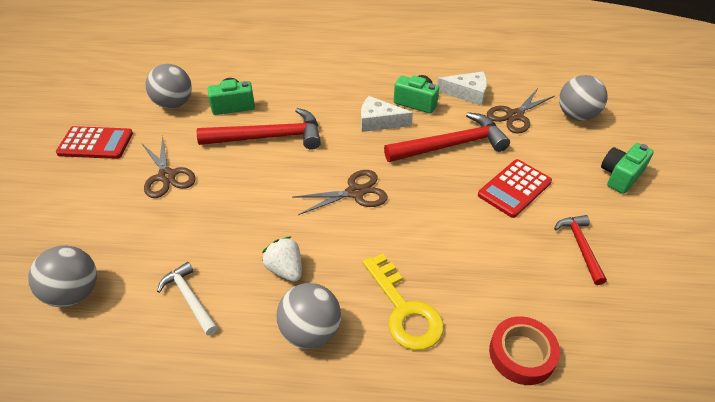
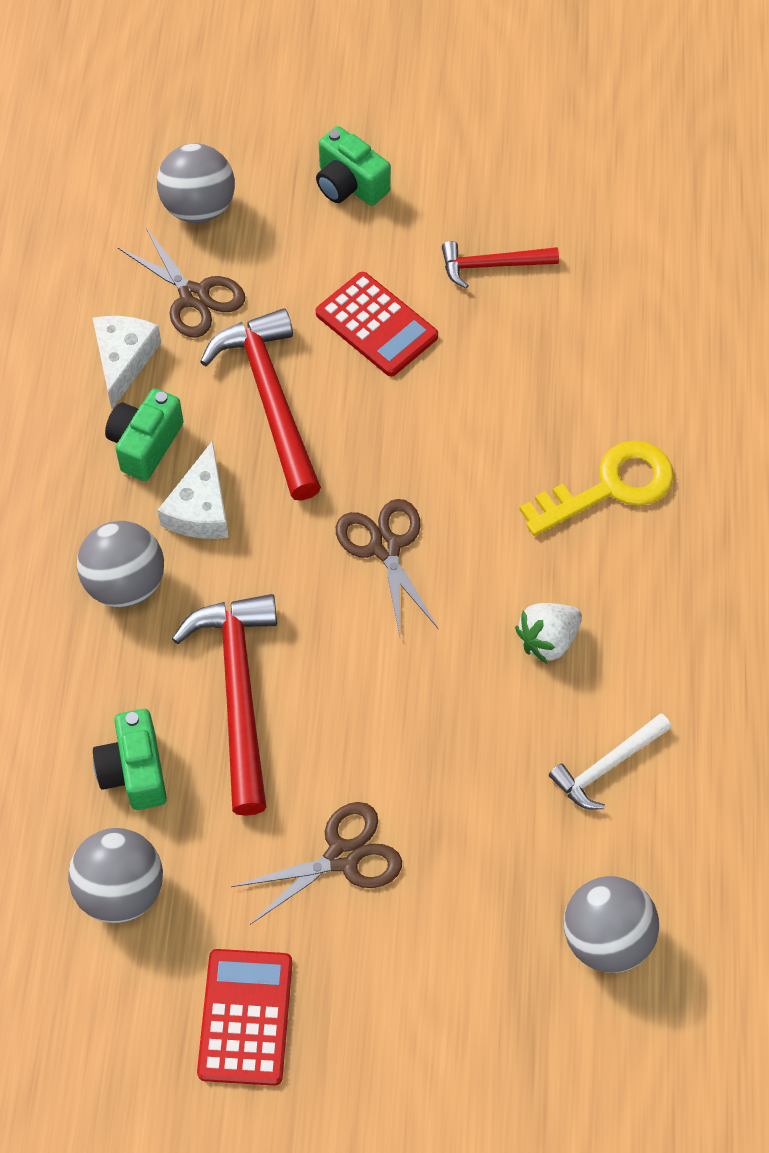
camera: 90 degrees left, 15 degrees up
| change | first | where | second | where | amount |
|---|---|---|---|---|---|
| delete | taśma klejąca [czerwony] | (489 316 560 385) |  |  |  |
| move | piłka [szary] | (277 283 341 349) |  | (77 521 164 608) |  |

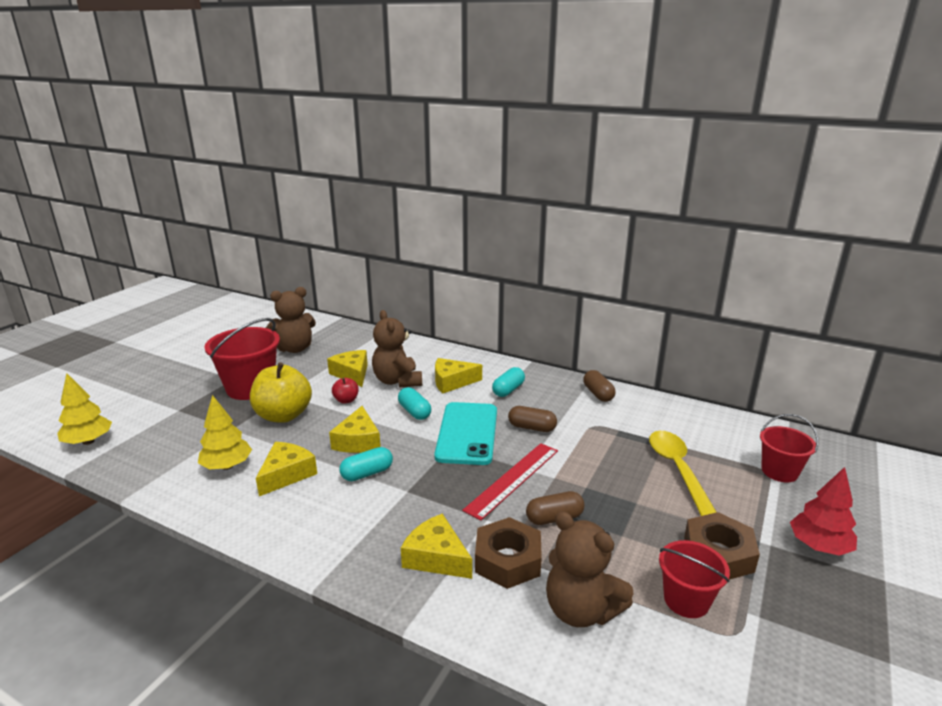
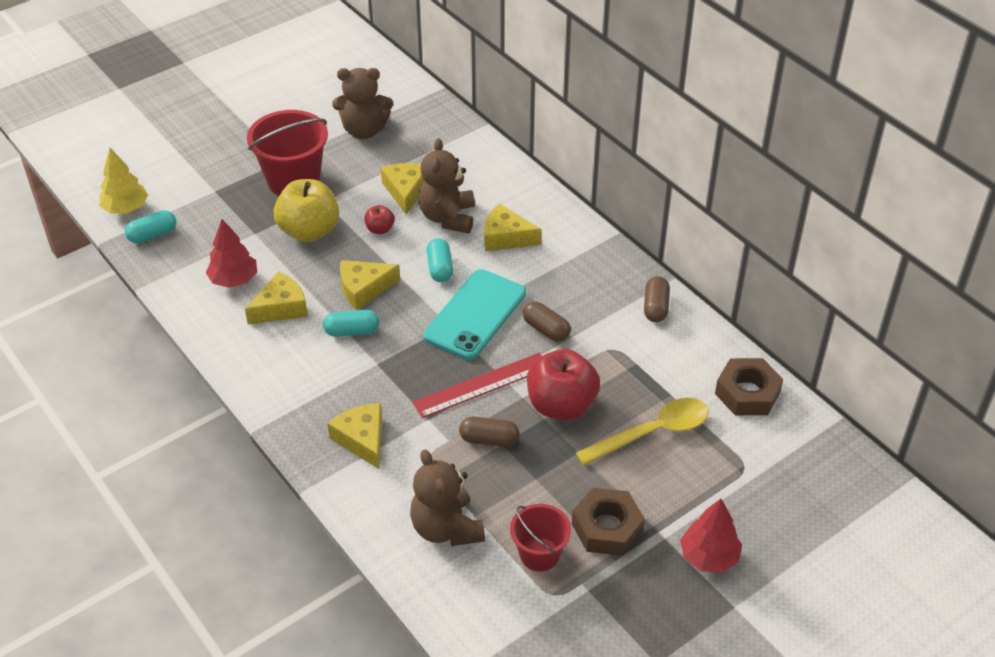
camera: 25 degrees right, 20 degrees up
| change | first | where | second | where | amount |
|---|---|---|---|---|---|
| delete | wiadro [czerwony] | (760 414 818 482) |  |  |  |
| insert |  |  | jabłko [czerwony] | (527 349 600 420) |  |
| move | nakrętka [brązowy] | (475 517 542 589) |  | (715 358 783 415) |  |
| move | kapsułka [turkusowy] | (492 367 525 397) |  | (125 210 176 243) |  |
| recolor | drzewko [żółty] | (198 395 252 470) | drzewko [czerwony] | (206 219 257 288) |  |
| rotate | ser [żółty] | (329 406 381 453) |  | (340 260 400 310) | 45 degrees clockwise |
| rotate | łyżka [żółty] | (649 431 716 516) |  | (576 398 709 466) | 45 degrees clockwise |

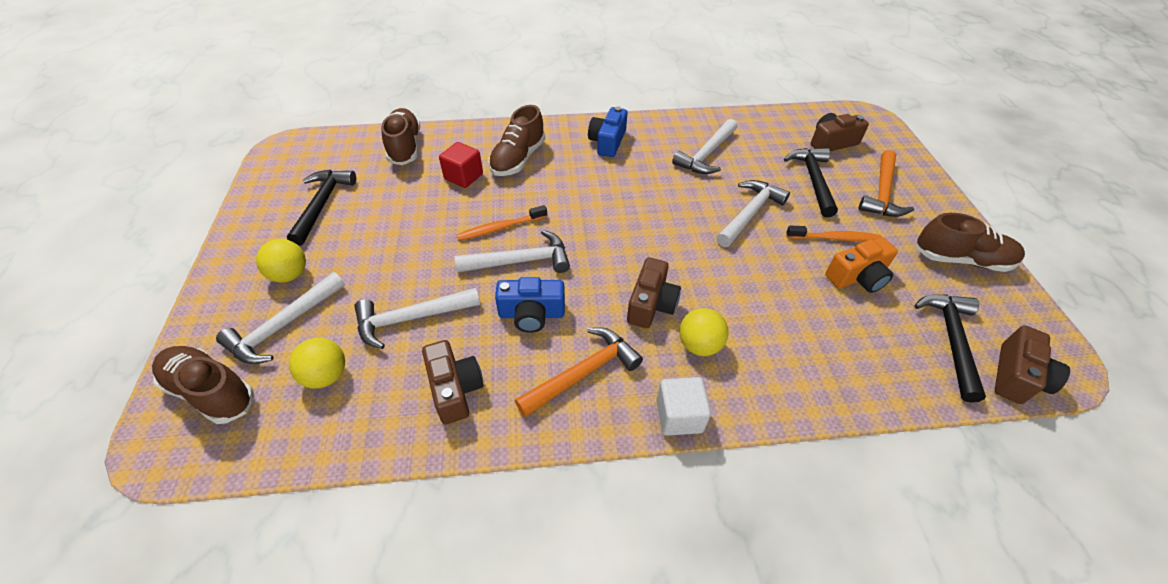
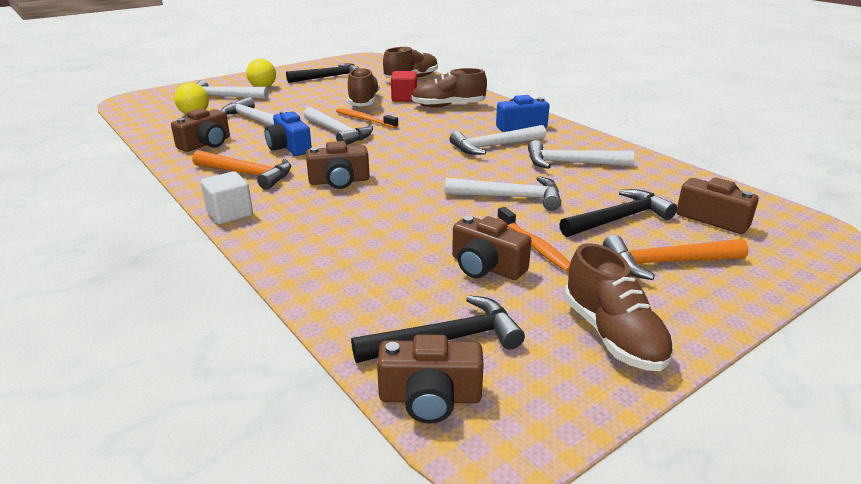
camera: 60 degrees right, 20 degrees down
| change | first | where | second | where | amount |
|---|---|---|---|---|---|
| delete | piłka [żółty] | (679 308 728 356) |  |  |  |
| insert |  |  | młotek [biały] | (449 125 546 155) |  |
| move | but [brązowy] | (152 346 254 424) |  | (348 67 380 107) |  |
| recolor | aparat fotograficzny [pomarańczowy] | (825 238 898 293) | aparat fotograficzny [brązowy] | (452 216 531 280) |  |

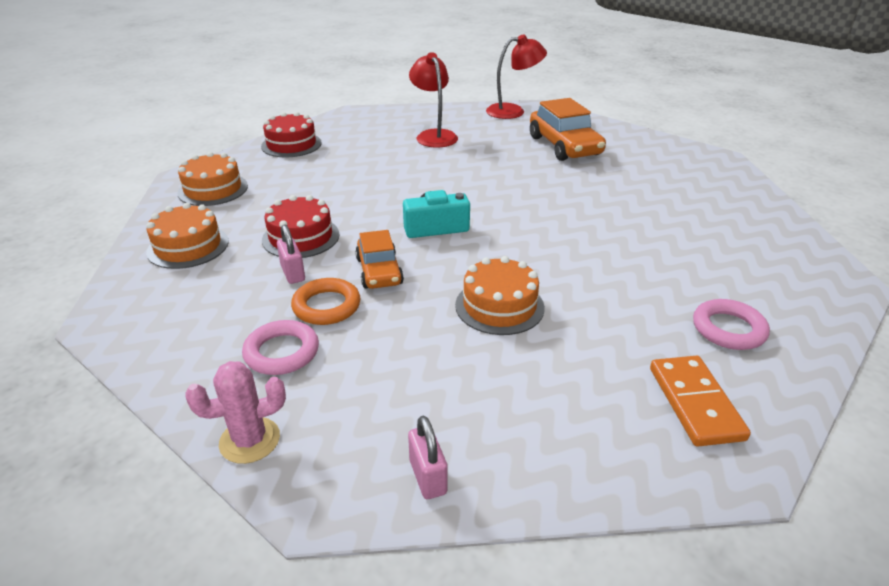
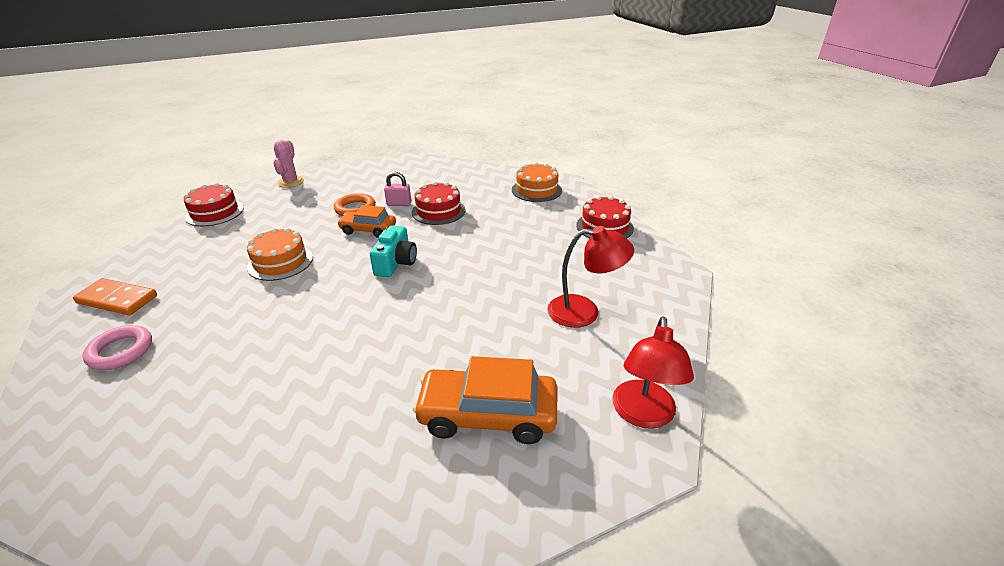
camera: 115 degrees right, 0 degrees up
| change | first | where | second | where | amount |
|---|---|---|---|---|---|
| delete | tort [pomarańczowy] | (146 203 229 269) |  |  |  |
| delete | pierścień [różowy] | (242 320 319 375) |  |  |  |
| replace | kłódka [różowy] | (408 416 448 499) | tort [czerwony] | (184 183 244 226) |  |

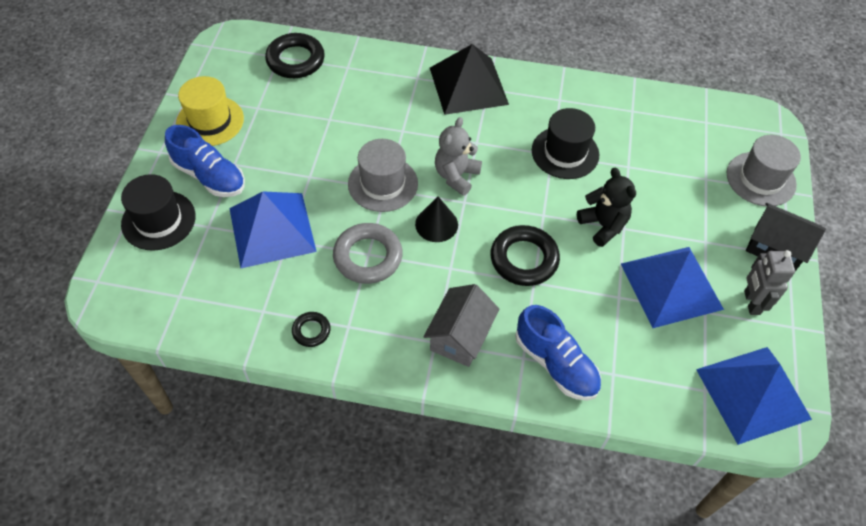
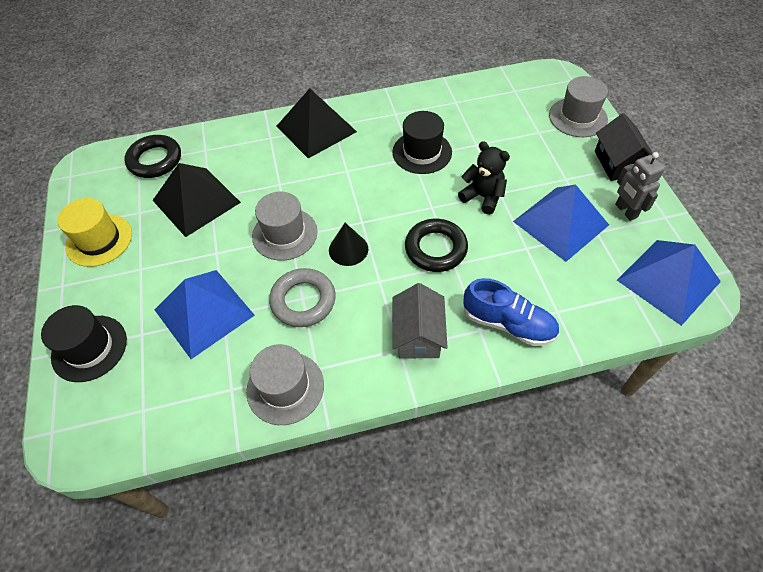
camera: 20 degrees left, 0 degrees up
| change | first | where | second | where | amount |
|---|---|---|---|---|---|
| delete | but [niebieski] | (165 125 245 197) |  |  |  |
| delete | miś [szary] | (435 117 482 196) |  |  |  |
| insert |  |  | piramida [czarny] | (153 163 241 237) |  |
| replace | pierścień [czarny] | (292 312 331 347) | kapelusz [szary] | (246 344 324 425) |  |
| rotate | domek [czarny] | (746 203 826 271) |  | (595 113 653 181) | 75 degrees clockwise |

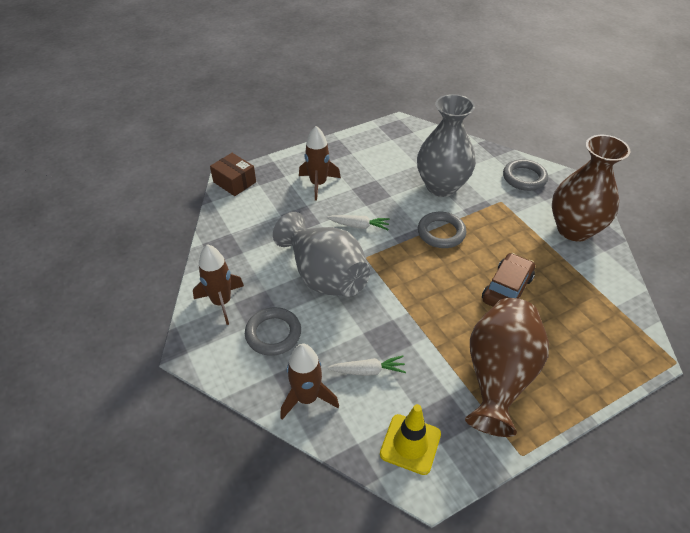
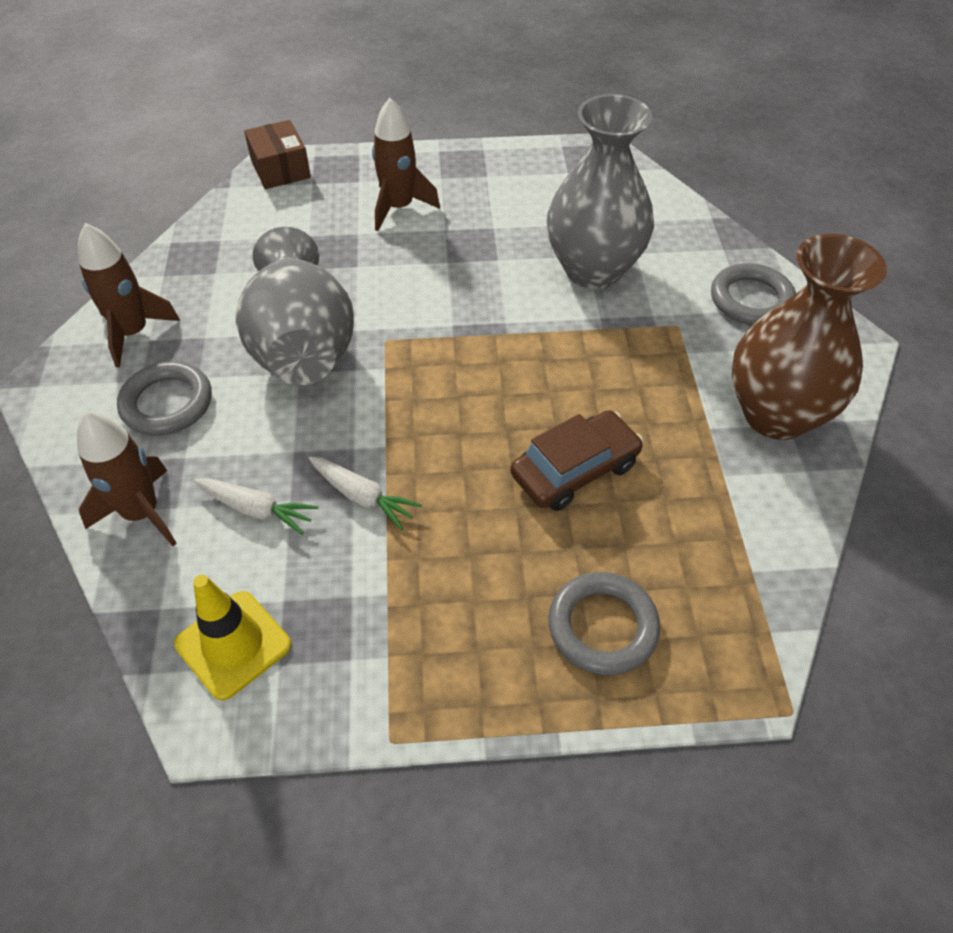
camera: 25 degrees right, 5 degrees up
| change | first | where | second | where | amount |
|---|---|---|---|---|---|
| delete | wazon [brązowy] | (465 298 549 437) |  |  |  |
| move | marchewka [biały] | (327 215 390 230) |  | (308 456 422 530) |  |
| move | pierścień [szary] | (418 212 466 248) |  | (548 572 660 675) |  |

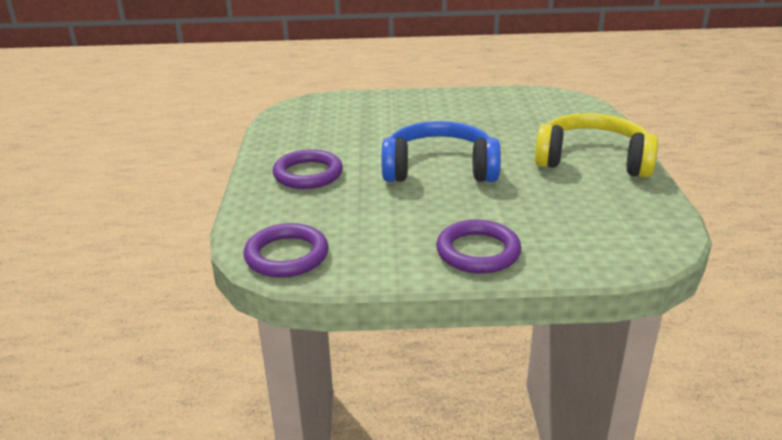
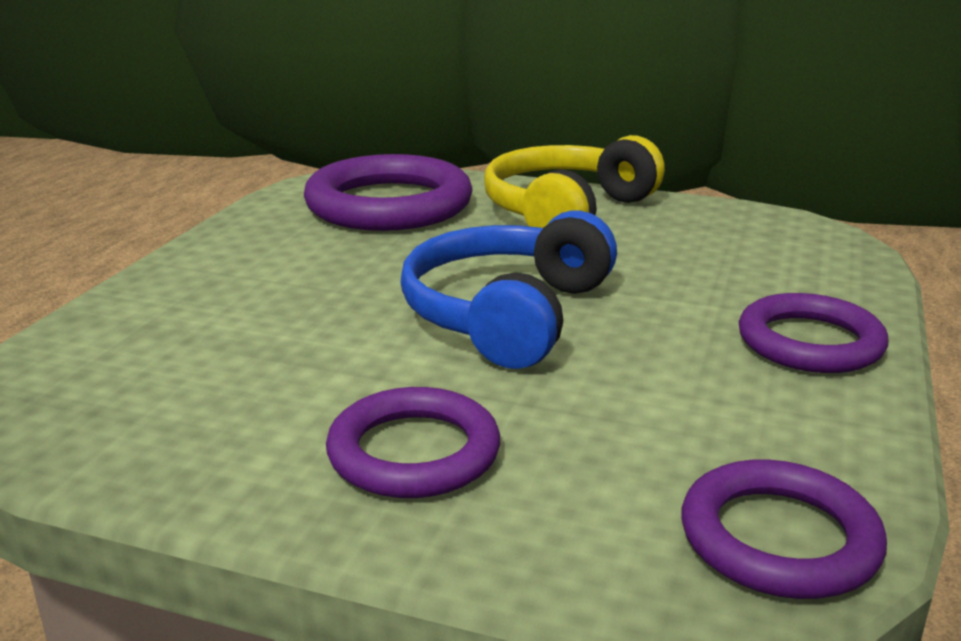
camera: 70 degrees left, 5 degrees down
| change | first | where | second | where | amount |
|---|---|---|---|---|---|
| insert |  |  | pierścień [fioletowy] | (304 154 473 231) |  |

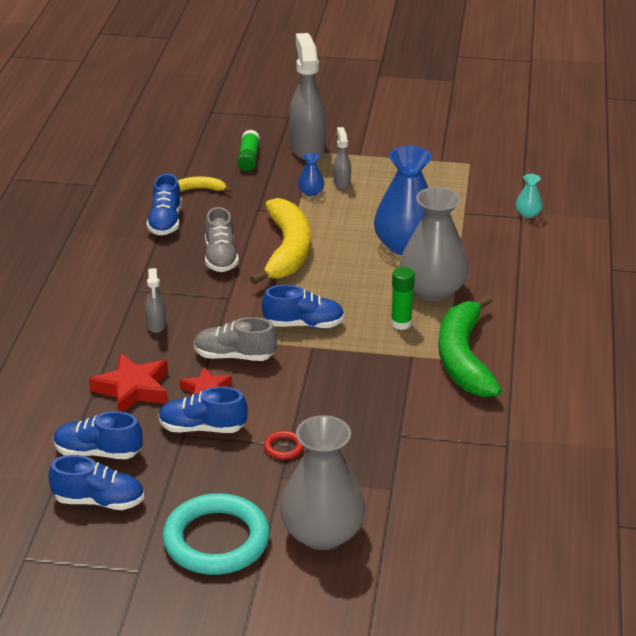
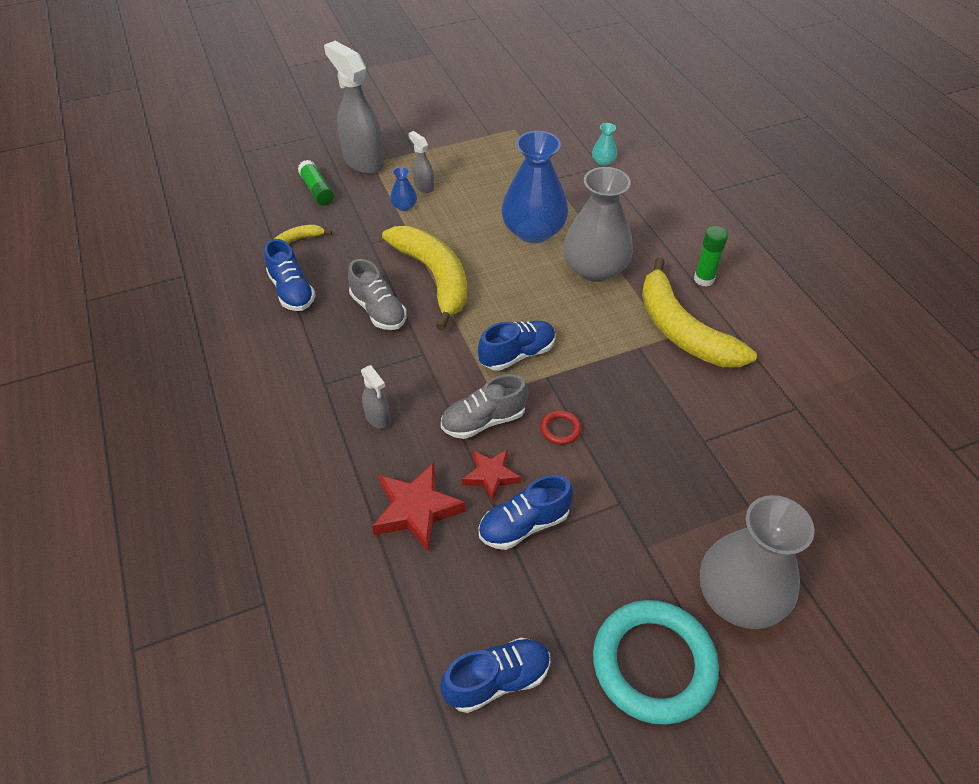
camera: 30 degrees left, 15 degrees up
| change | first | where | second | where | amount |
|---|---|---|---|---|---|
| delete | but [niebieski] | (54 411 143 459) |  |  |  |
| move | pierścień [czerwony] | (264 431 304 460) |  | (540 410 582 445) |  |
| move | klej w sztyfcie [zielony] | (391 267 415 330) |  | (694 226 728 286) |  |
| recolor | banan [zielony] | (438 294 502 397) | banan [żółty] | (642 257 757 367) |  |

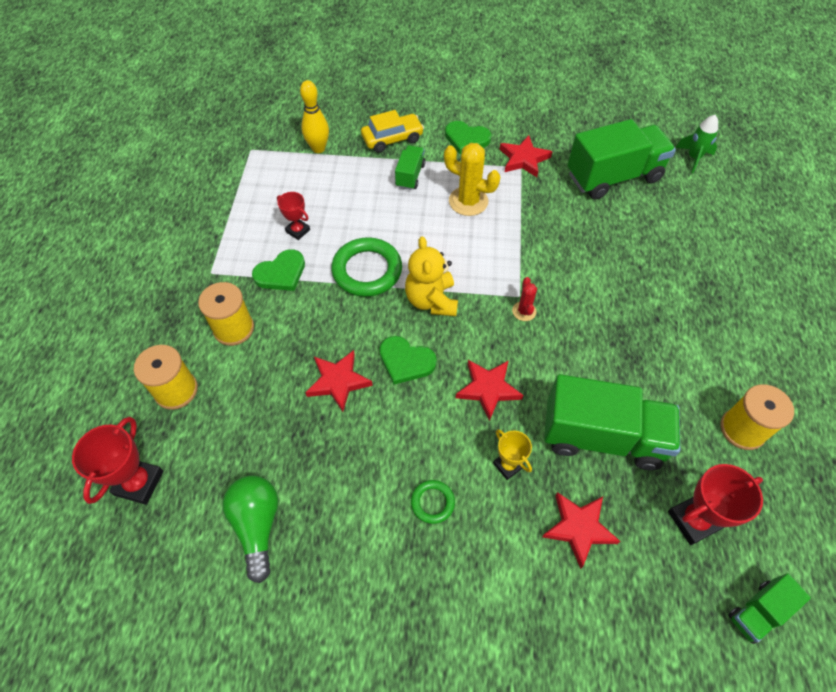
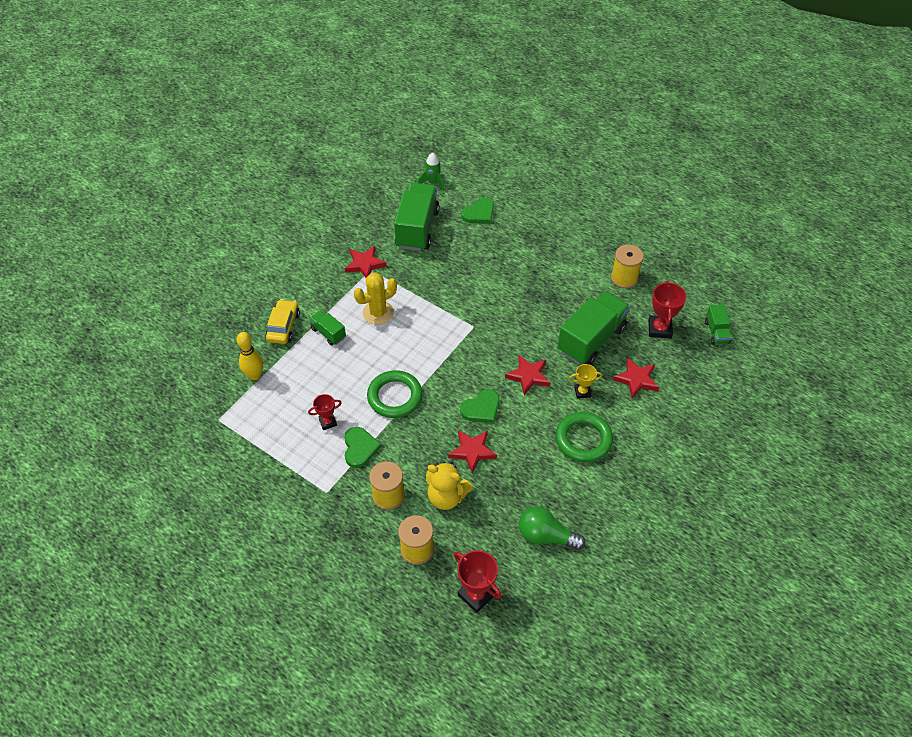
camera: 60 degrees left, 5 degrees down
| change | first | where | second | where | amount |
|---|---|---|---|---|---|
| delete | kaktus [czerwony] | (512 277 537 321) |  |  |  |
| move | miś [żółty] | (405 236 458 316) |  | (426 461 473 510) |  |
| move | serce [zielony] | (445 121 492 154) |  | (461 198 494 223) |  |
| resize | pierścień [zielony] | (411 480 455 524) |  | (556 412 613 462) | x1.97 |

